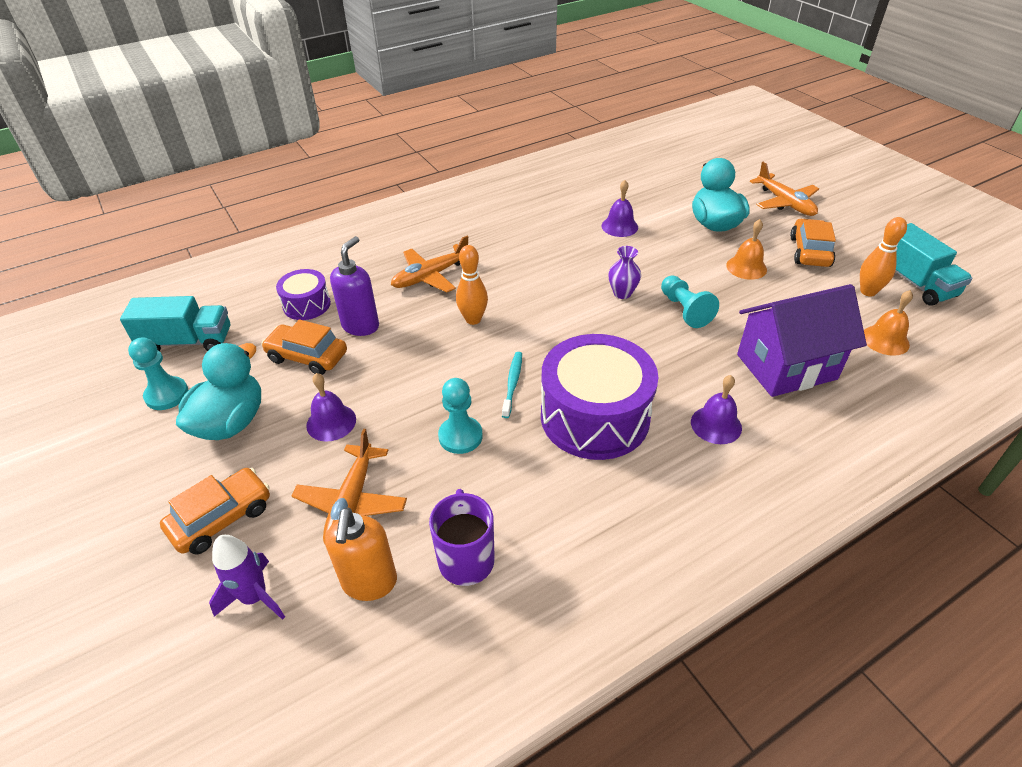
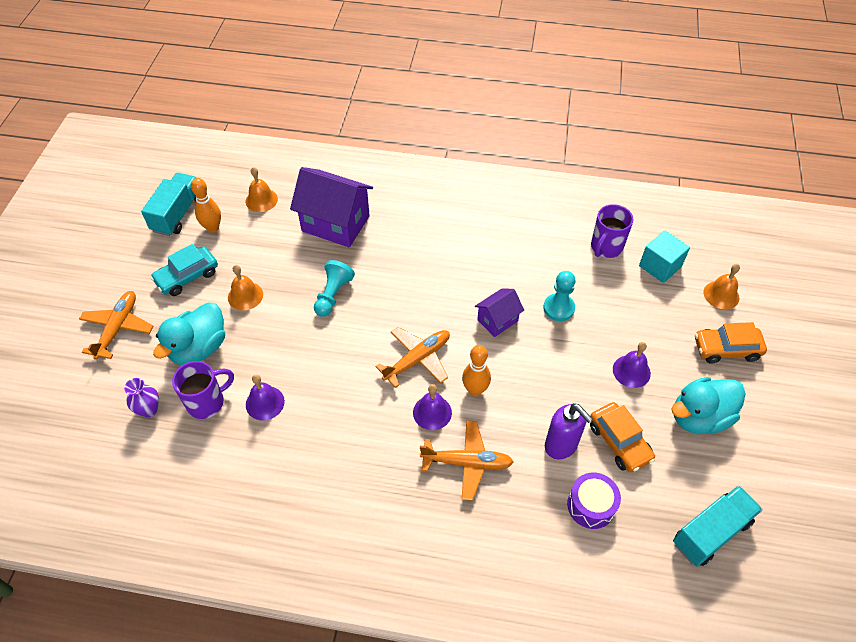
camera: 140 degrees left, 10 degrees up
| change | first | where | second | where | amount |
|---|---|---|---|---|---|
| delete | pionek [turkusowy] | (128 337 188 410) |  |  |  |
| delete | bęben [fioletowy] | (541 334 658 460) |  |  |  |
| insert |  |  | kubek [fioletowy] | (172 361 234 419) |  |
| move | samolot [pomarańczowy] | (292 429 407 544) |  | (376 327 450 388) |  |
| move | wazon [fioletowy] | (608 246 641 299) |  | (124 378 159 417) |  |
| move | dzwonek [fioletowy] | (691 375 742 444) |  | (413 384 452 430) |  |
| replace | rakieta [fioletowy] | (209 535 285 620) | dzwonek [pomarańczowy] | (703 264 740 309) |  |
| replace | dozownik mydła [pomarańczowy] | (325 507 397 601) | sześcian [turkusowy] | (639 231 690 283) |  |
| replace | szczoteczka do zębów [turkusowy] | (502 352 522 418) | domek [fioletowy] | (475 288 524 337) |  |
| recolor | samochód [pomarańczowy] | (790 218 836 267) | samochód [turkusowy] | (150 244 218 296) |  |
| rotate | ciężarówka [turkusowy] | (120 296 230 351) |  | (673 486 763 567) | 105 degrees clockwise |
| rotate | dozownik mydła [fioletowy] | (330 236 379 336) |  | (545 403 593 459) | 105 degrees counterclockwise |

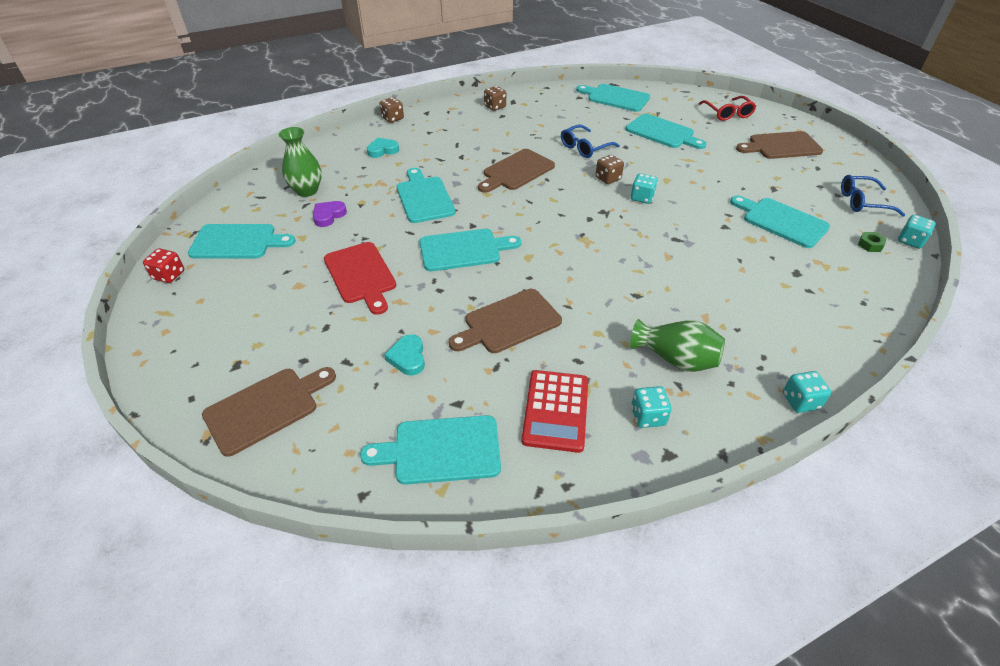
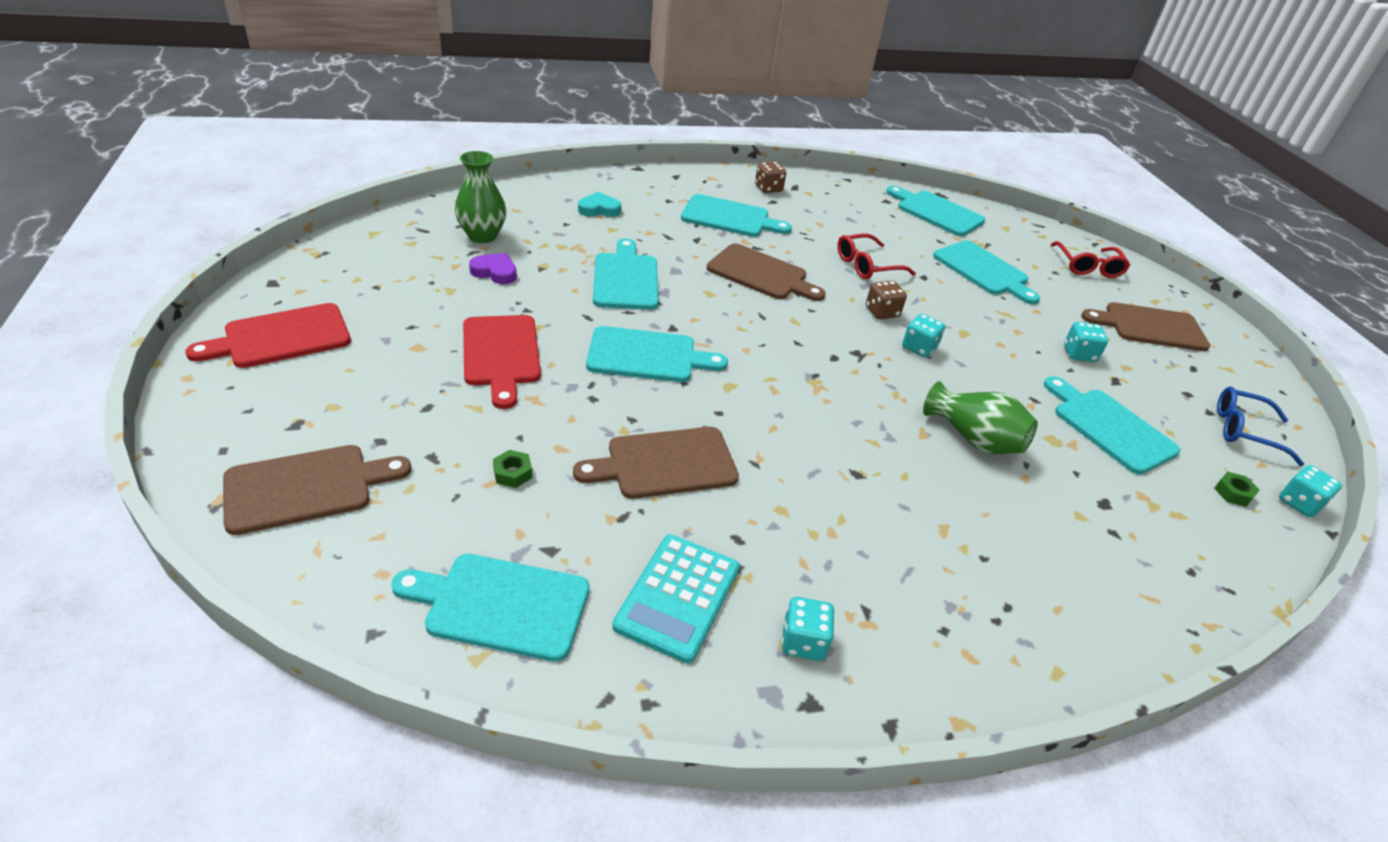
camera: 10 degrees right, 5 degrees down
| change | first | where | second | where | amount |
|---|---|---|---|---|---|
| delete | kostka do gry [czerwony] | (143 248 184 283) |  |  |  |
| delete | kostka do gry [brązowy] | (379 97 404 123) |  |  |  |
| insert |  |  | deska do krojenia [czerwony] | (185 303 351 368) |  |
| move | deska do krojenia [turkusowy] | (188 224 295 258) |  | (681 194 792 237) |  |
| move | wazon [zielony] | (630 319 725 372) |  | (923 381 1038 454) |  |
| move | kostka do gry [turkusowy] | (783 371 831 413) |  | (1064 322 1108 362) |  |
| replace | serce [turkusowy] | (384 334 425 375) | nakrętka [zielony] | (493 450 532 488) |  |
| recolor | kalkulator [czerwony] | (522 370 588 453) | kalkulator [turkusowy] | (612 534 740 664) |  |
| recolor | okulary [niebieski] | (561 125 620 158) | okulary [czerwony] | (837 234 916 279) |  |
| rotate | serce [fioletowy] | (313 201 347 227) |  | (469 253 517 284) | 60 degrees clockwise |
| rotate | deska do krojenia [brązowy] | (478 149 555 193) |  | (707 243 826 301) | 120 degrees counterclockwise |

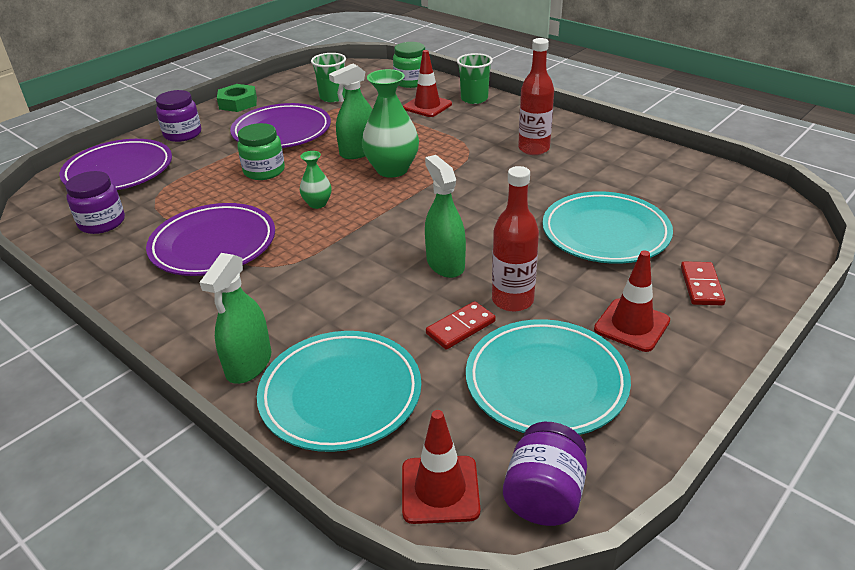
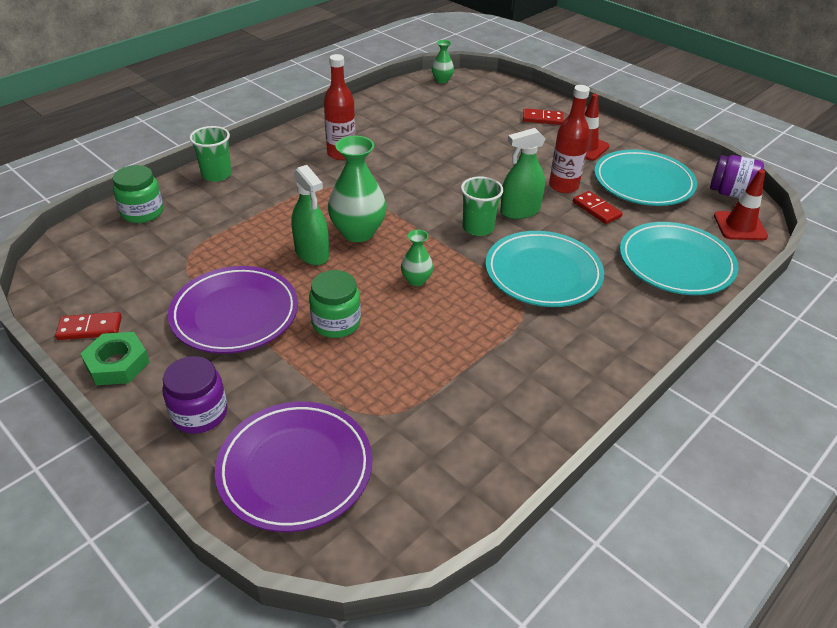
camera: 90 degrees left, 5 degrees up
| change | first | where | second | where | amount |
|---|---|---|---|---|---|
| delete | słoik [fioletowy] | (65 171 125 234) |  |  |  |
| delete | talerz [fioletowy] | (146 203 275 276) |  |  |  |
| delete | spryskiwacz [zielony] | (199 253 271 384) |  |  |  |
| delete | pachołek [czerwony] | (403 50 452 117) |  |  |  |
| insert |  |  | kostka domina [czerwony] | (55 312 122 340) |  |
| insert |  |  | wazon [zielony] | (432 40 454 83) |  |
| move | szklanka [zielony] | (311 53 346 102) |  | (461 176 503 236) |  |
| move | talerz [turkusowy] | (542 191 673 264) |  | (486 231 604 307) |  |

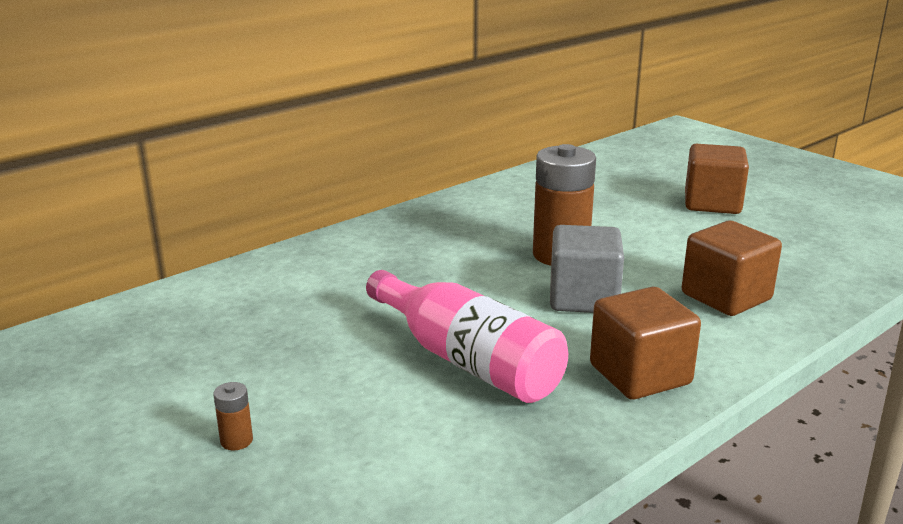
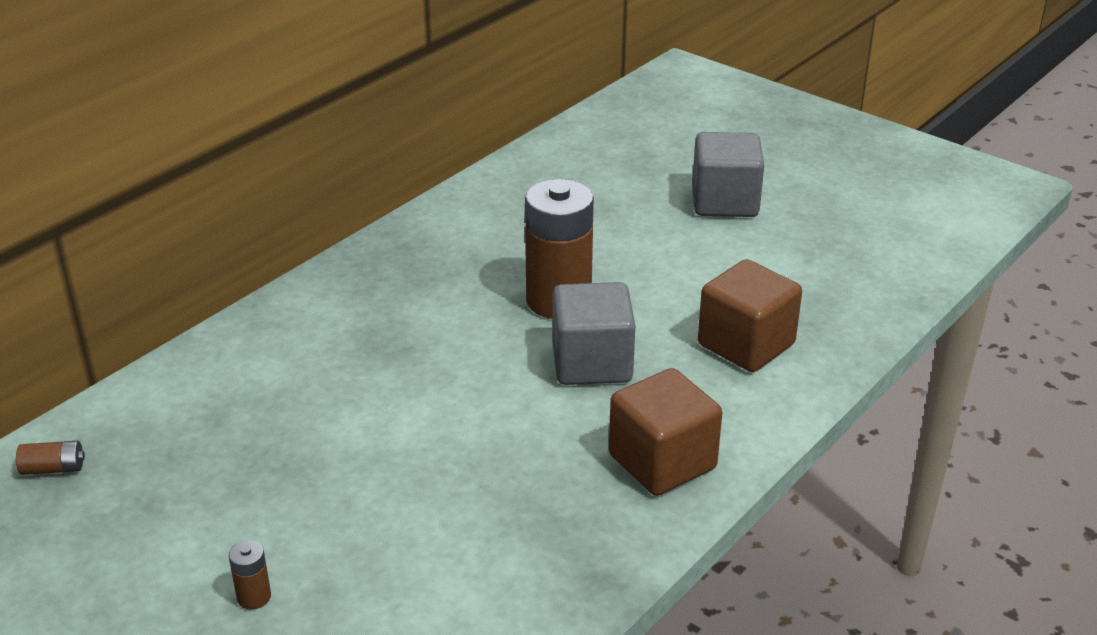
camera: 10 degrees left, 10 degrees up
| change | first | where | second | where | amount |
|---|---|---|---|---|---|
| delete | butelka [różowy] | (366 270 568 403) |  |  |  |
| insert |  |  | bateria [brązowy] | (16 441 85 475) |  |
| recolor | sześcian [brązowy] | (685 144 749 214) | sześcian [szary] | (692 132 764 217) |  |

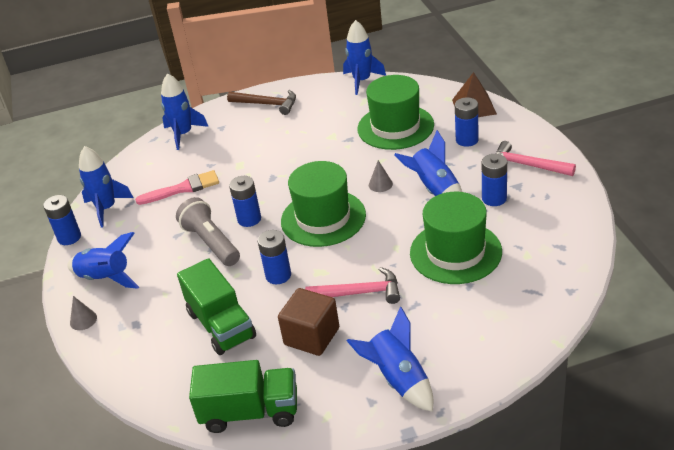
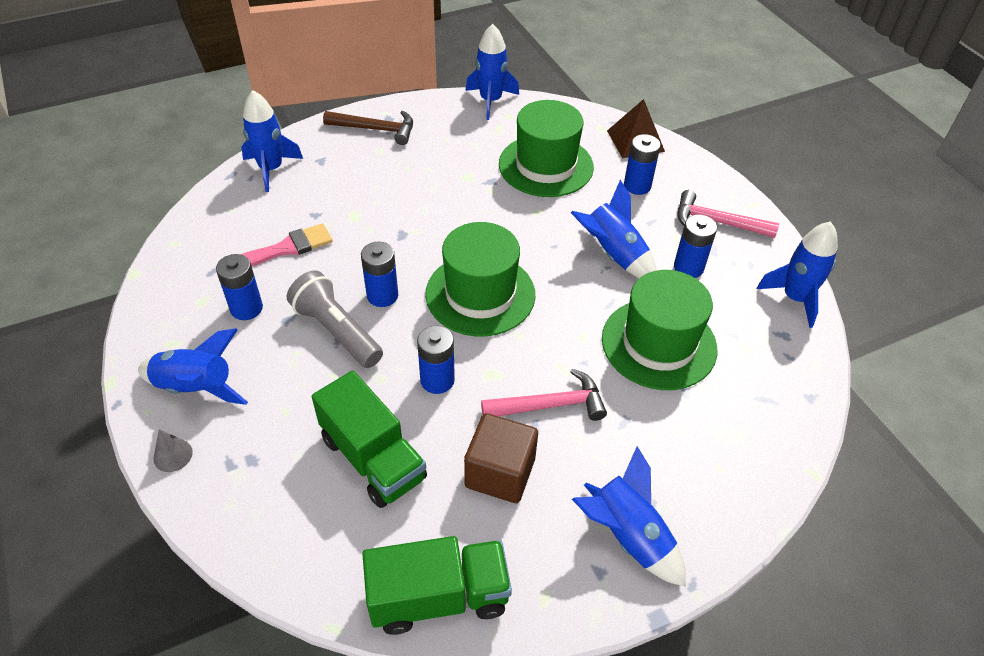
camera: 15 degrees left, 10 degrees up
| change | first | where | second | where | amount |
|---|---|---|---|---|---|
| delete | stożek [szary] | (369 160 393 192) |  |  |  |
| move | bateria [niebieski] | (43 195 81 245) |  | (216 254 263 320) |  |
| move | rakieta [niebieski] | (79 146 133 228) |  | (757 221 838 328) |  |

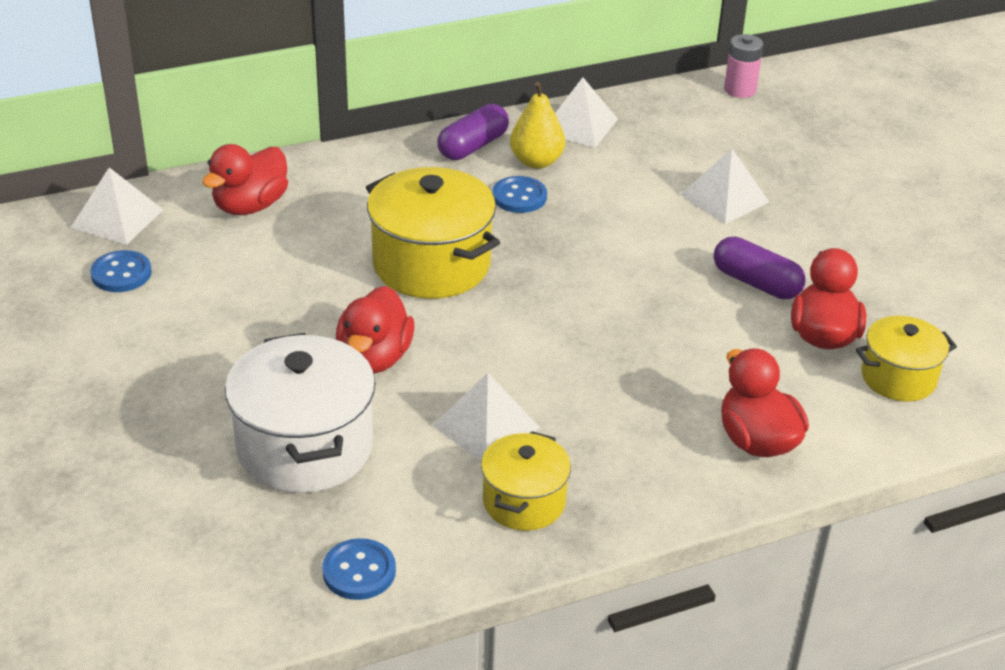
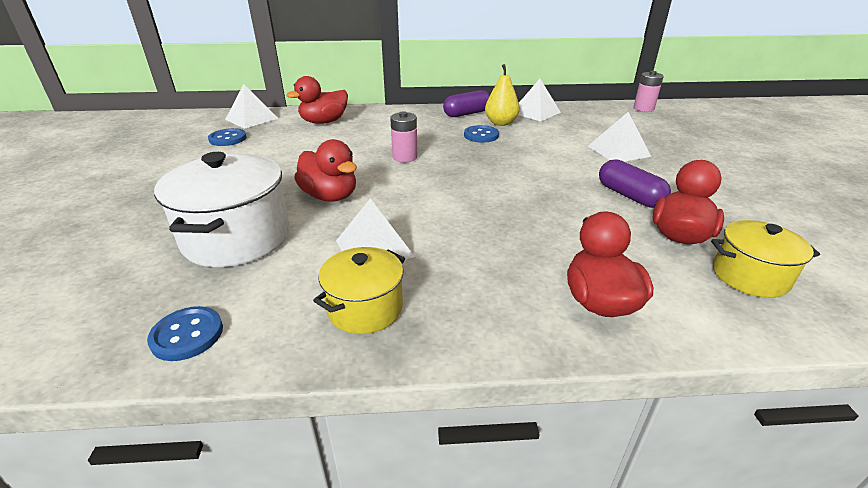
camera: 20 degrees right, 5 degrees down
| change | first | where | second | where | amount |
|---|---|---|---|---|---|
| replace | garnek [żółty] | (366 167 500 299) | bateria [różowy] | (390 111 417 162) |  |
| rotate | kaczka [czerwony] | (336 286 414 374) |  | (294 139 357 202) | 75 degrees counterclockwise |

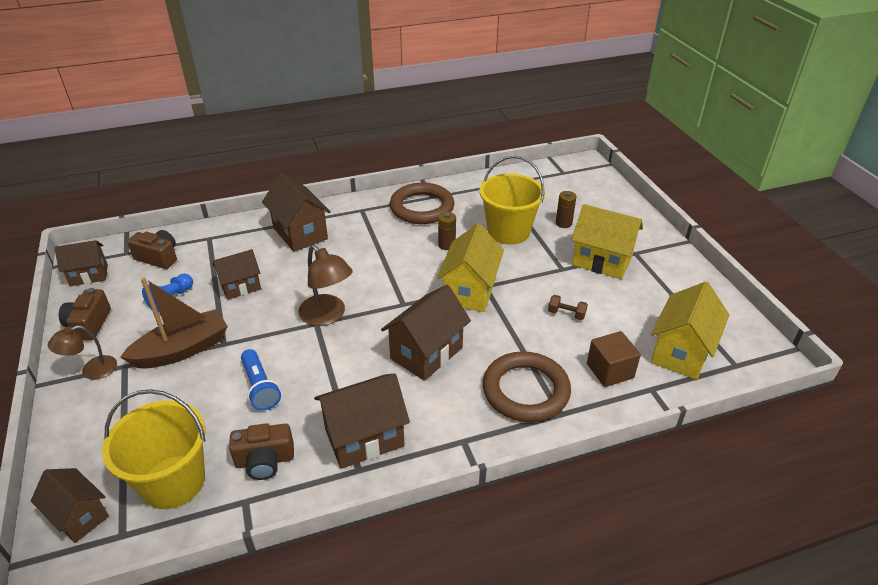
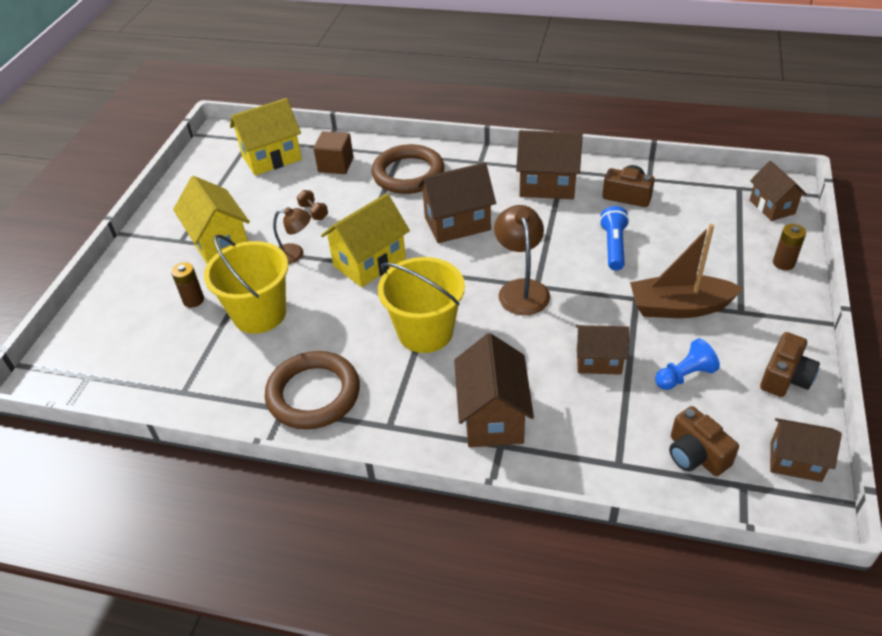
camera: 145 degrees left, 5 degrees up
| change | first | where | second | where | amount |
|---|---|---|---|---|---|
| move | lampka [brązowy] | (48 325 117 380) |  | (273 207 311 264) |  |
| move | wiadro [żółty] | (102 389 206 509) |  | (378 257 465 353) |  |
| move | bateria [brązowy] | (438 212 456 250) |  | (773 224 806 270) |  |

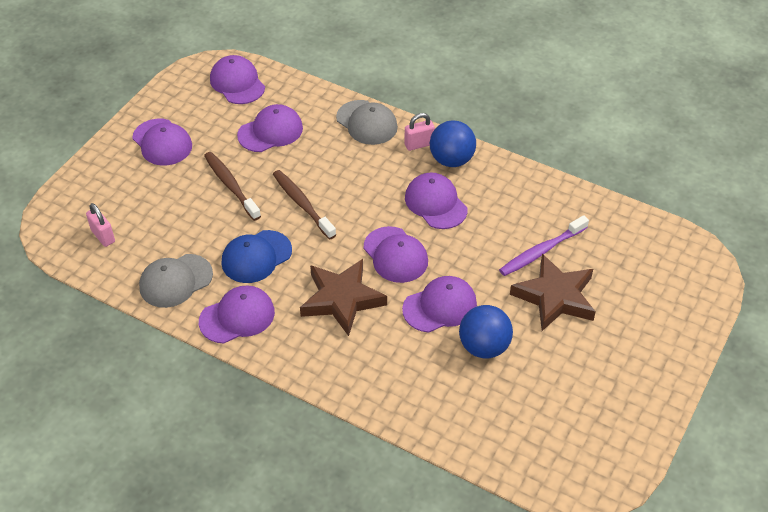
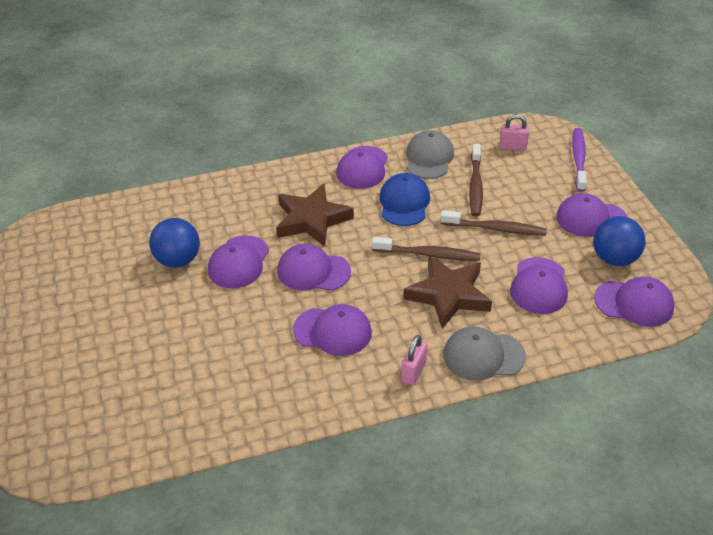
camera: 135 degrees right, 5 degrees down
| change | first | where | second | where | amount |
|---|---|---|---|---|---|
| insert |  |  | szczoteczka do zębów [brązowy] | (469 144 483 216) |  |
| move | piłka [niebieski] | (430 120 476 167) |  | (593 216 646 266) |  |
| move | szczoteczka do zębów [fioletowy] | (499 215 589 276) |  | (572 128 587 192) |  |
| move | gwiazda [brązowy] | (510 254 596 331) |  | (403 255 492 329) |  |

